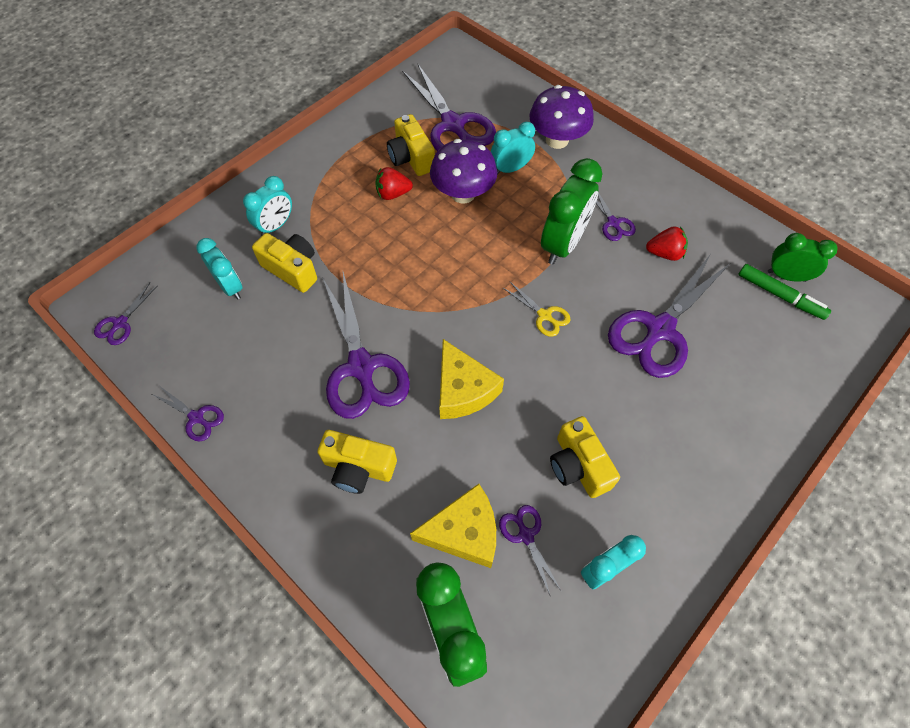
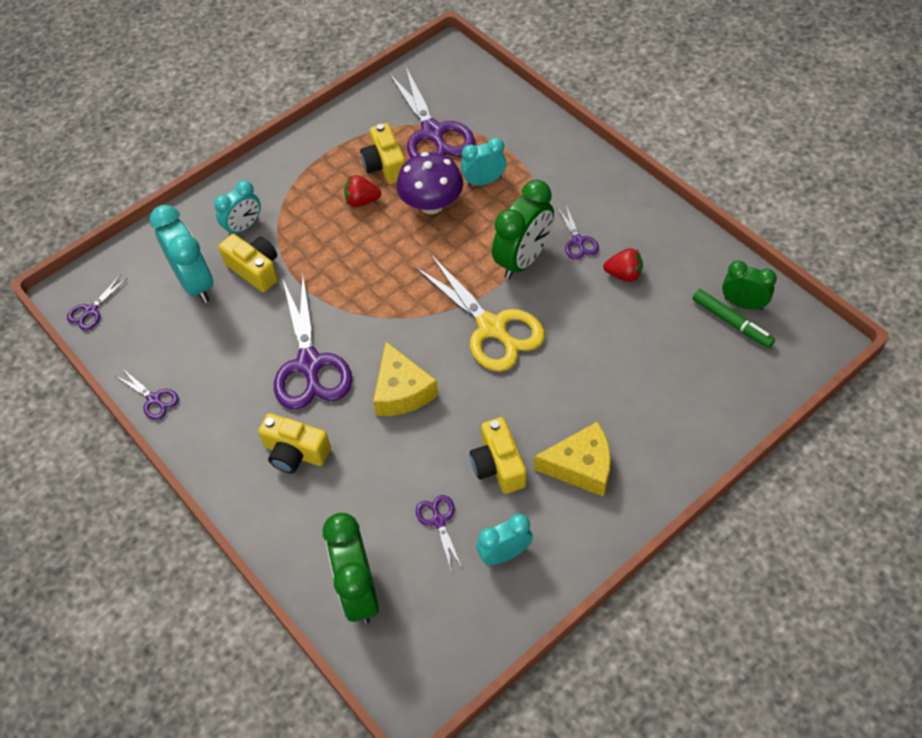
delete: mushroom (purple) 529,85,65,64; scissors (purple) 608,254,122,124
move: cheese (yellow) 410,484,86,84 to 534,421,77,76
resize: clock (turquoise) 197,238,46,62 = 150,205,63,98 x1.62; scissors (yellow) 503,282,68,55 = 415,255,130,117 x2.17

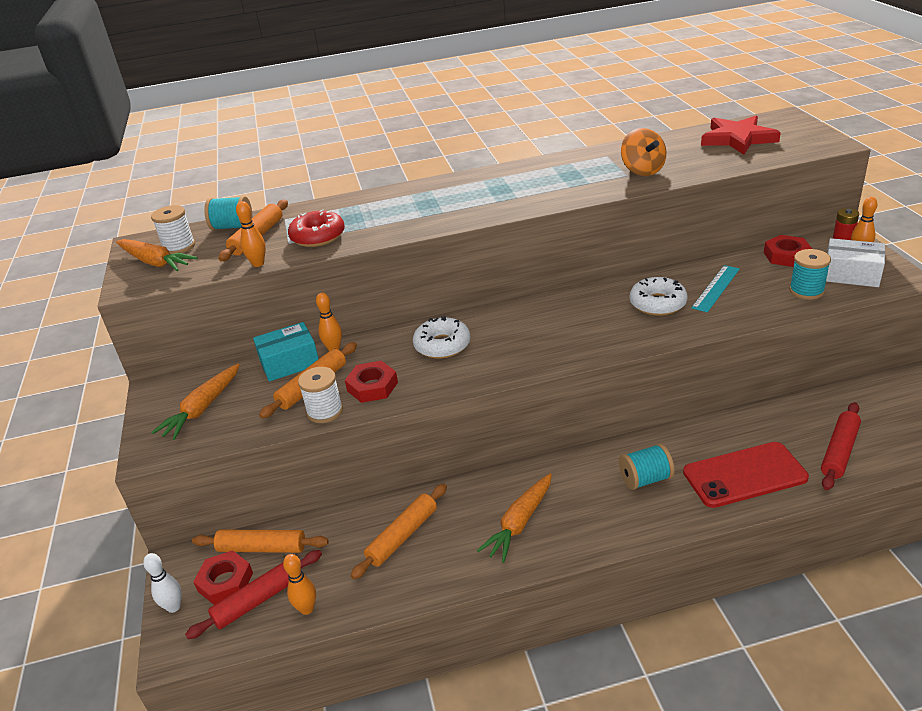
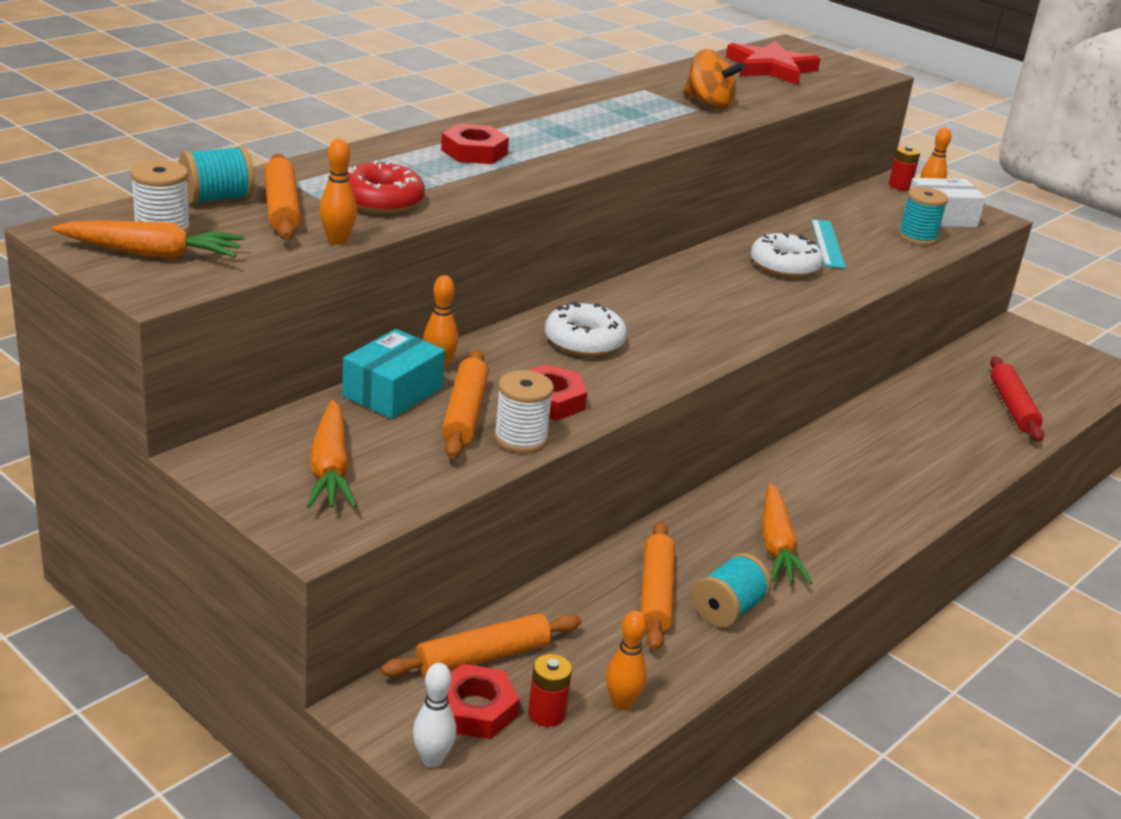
delete: phone (red) 683,442,126,66
move: spool (turquoise) 619,444,56,46 to 693,553,79,75; nut (red) 764,235,48,32 to 441,124,68,40
replace: rolling pin (red) 185,550,137,89 to battery (red) 528,654,44,73

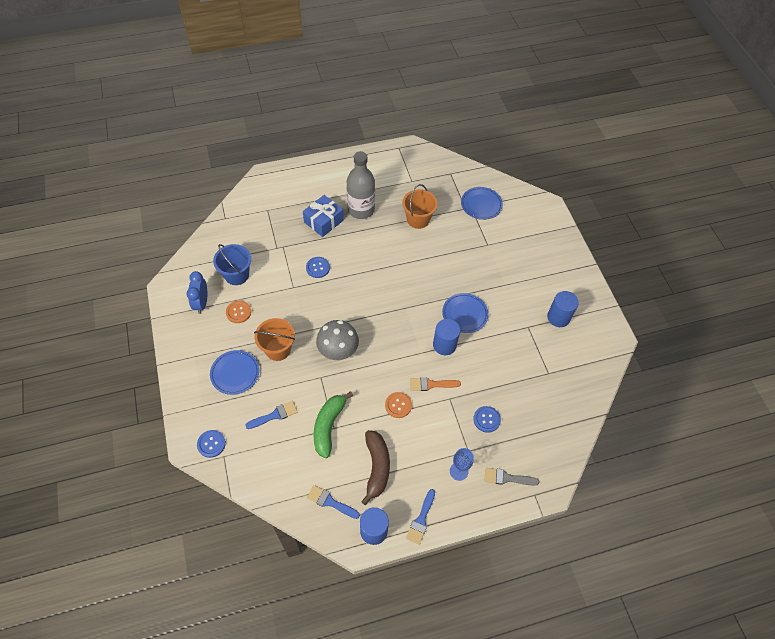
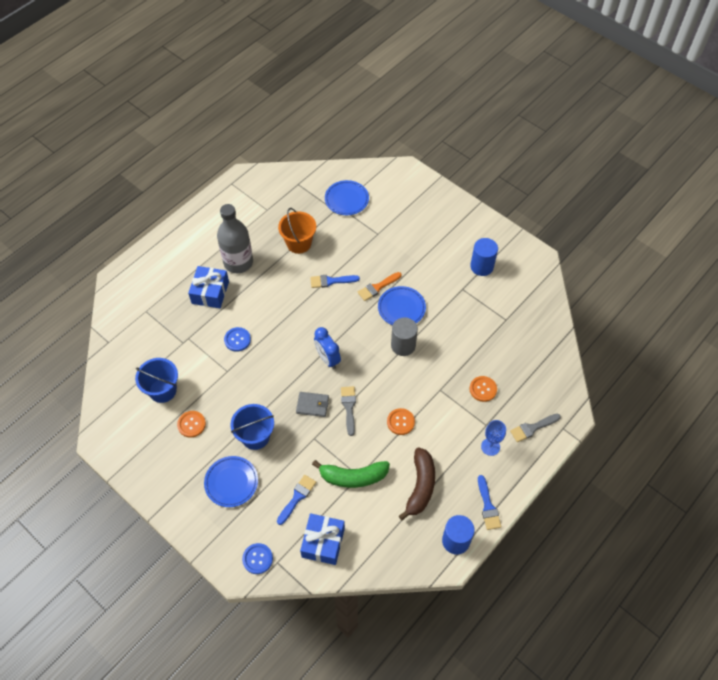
insert: gift (blue) 300,513,45,52; brush (grey) 341,386,15,50
move: clock (blue) 186,271,21,43 to 314,327,27,42; brush (blue) 307,485,53,34 to 310,275,50,13; brush (orange) 410,377,51,14 to 357,272,44,29
replace: mushroom (grey) 316,320,43,40 to wallet (grey) 296,392,33,25
recolor: bucket (orange) 254,318,41,43 to bucket (blue) 231,404,43,46; cylinder (blue) 433,319,27,36 to cylinder (grey) 391,318,27,38; button (blue) 473,406,28,27 to button (orange) 470,376,27,26
rotate: banana (green) 314,391,39,67 = 312,460,78,28 75 degrees counterclockwise; banana (brown) 361,430,29,75 = 399,447,36,74 45 degrees clockwise

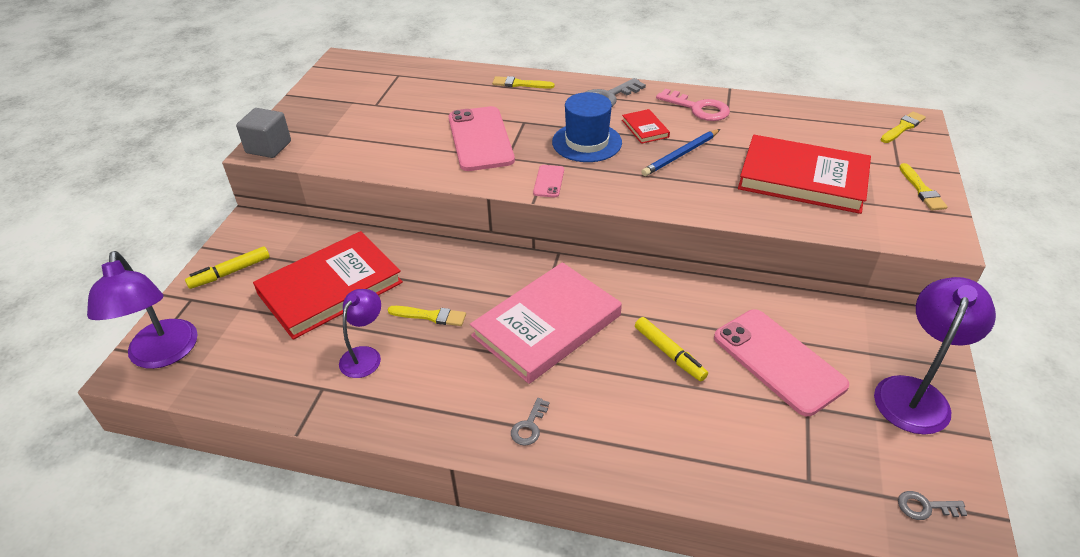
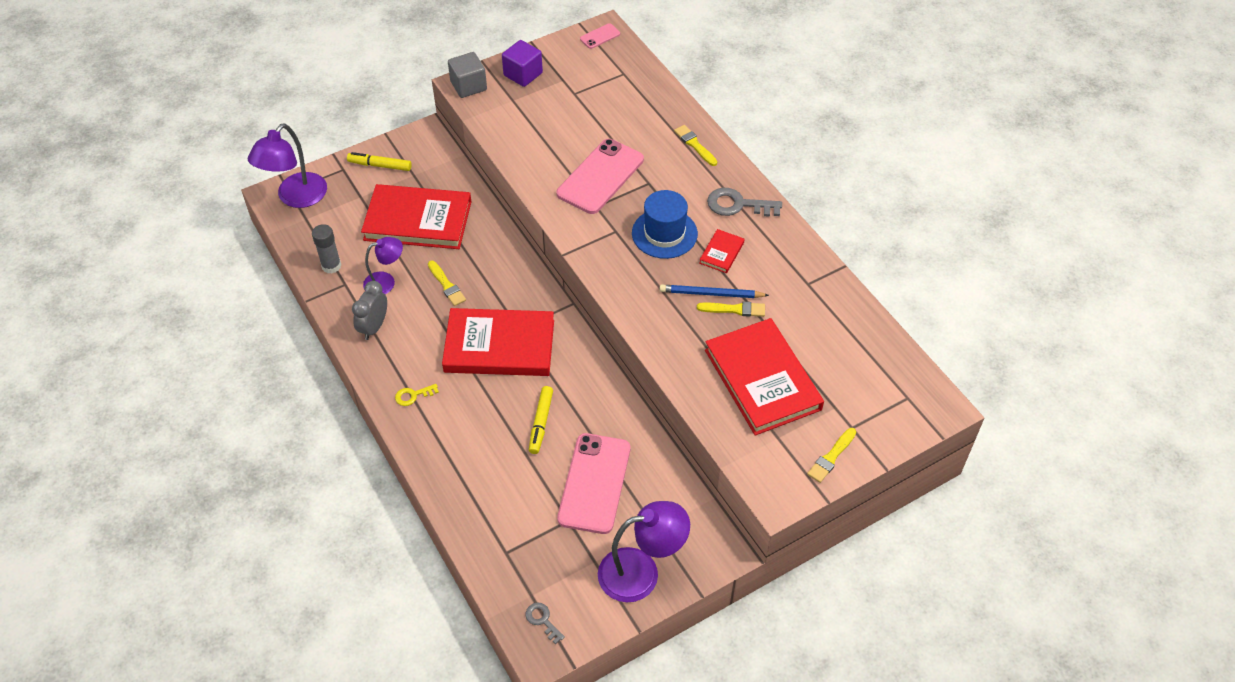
delete: key (pink) 656,89,74,32
insert: glue stick (grey) 312,224,29,50; clock (grey) 352,281,35,59; cube (purple) 502,40,41,47
move: phone (pink) 533,165,31,32 to 580,23,40,26; brush (yellow) 881,111,45,32 to 697,301,68,16
recolor: book (pink) 470,262,152,122 to book (red) 442,308,112,68; key (grey) 511,398,39,48 to key (yellow) 395,384,44,22

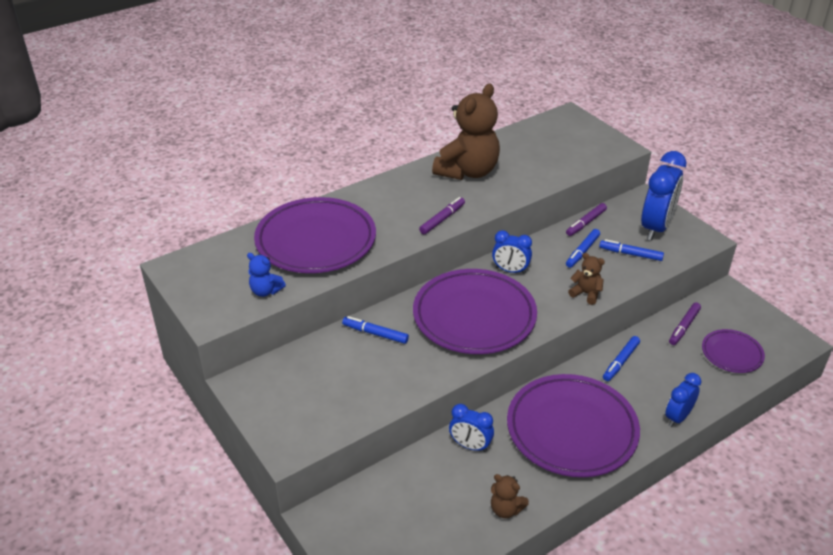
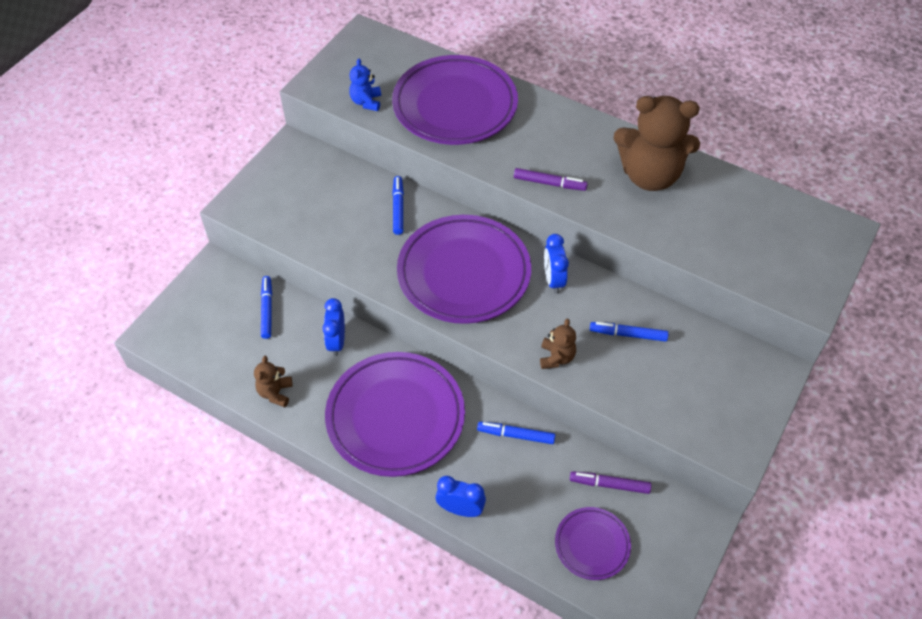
delete: marker (purple) 566,203,41,33; clock (blue) 641,151,45,89
move: marker (blue) 599,239,65,22 to 261,276,11,63

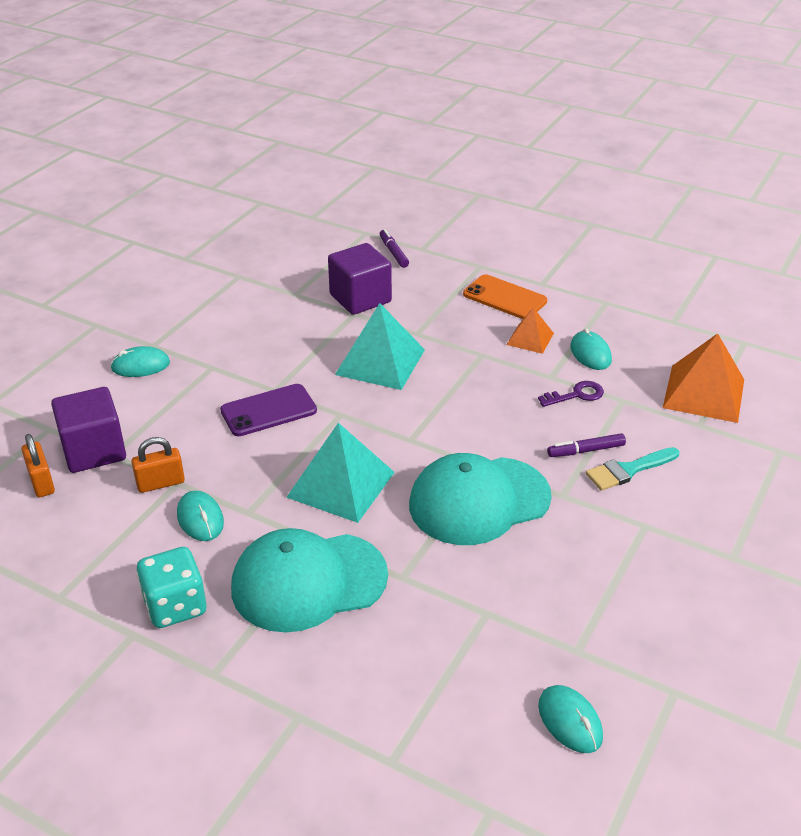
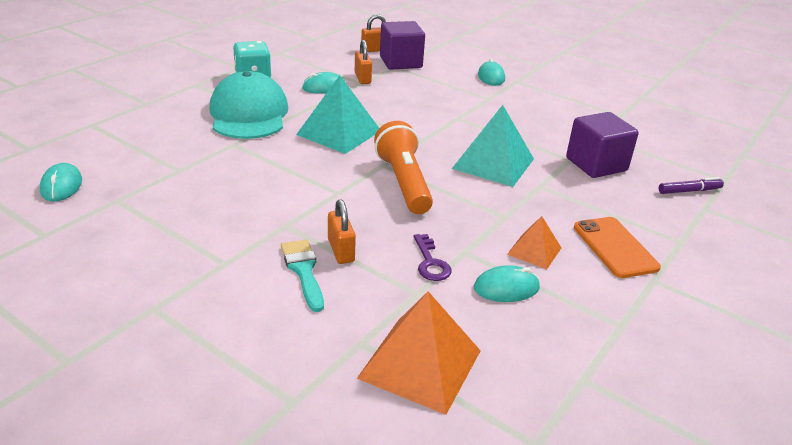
delete: phone (purple) 220,384,97,52; cap (turquoise) 409,453,143,92
insert: flashlight (orange) 374,121,59,93
replace: marker (purple) 547,433,79,24 to padlock (orange) 328,199,28,65
rotate: phone (orange) 463,274,84,45 = 574,217,87,61 60 degrees counterclockwise; mouse (turquoise) 538,685,65,68 = 40,163,42,39 75 degrees counterclockwise

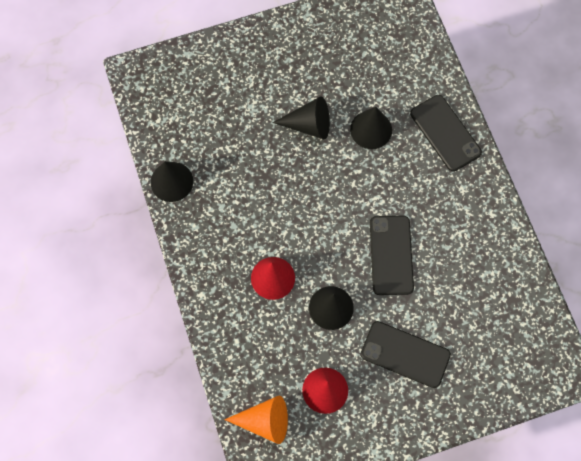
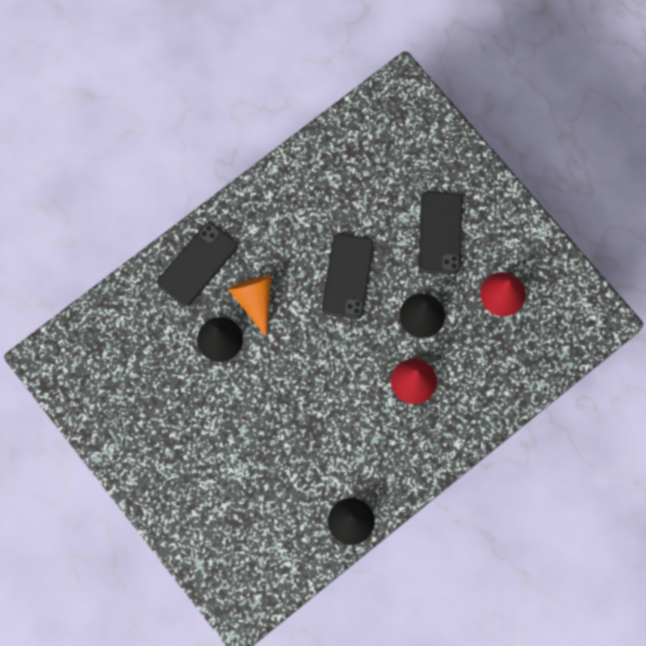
delete: cone (black) 273,97,57,42
move: cone (orange) 224,396,64,48 to 228,275,44,63
rotate: phone (black) 370,216,44,79 = 322,234,52,85 60 degrees counterclockwise

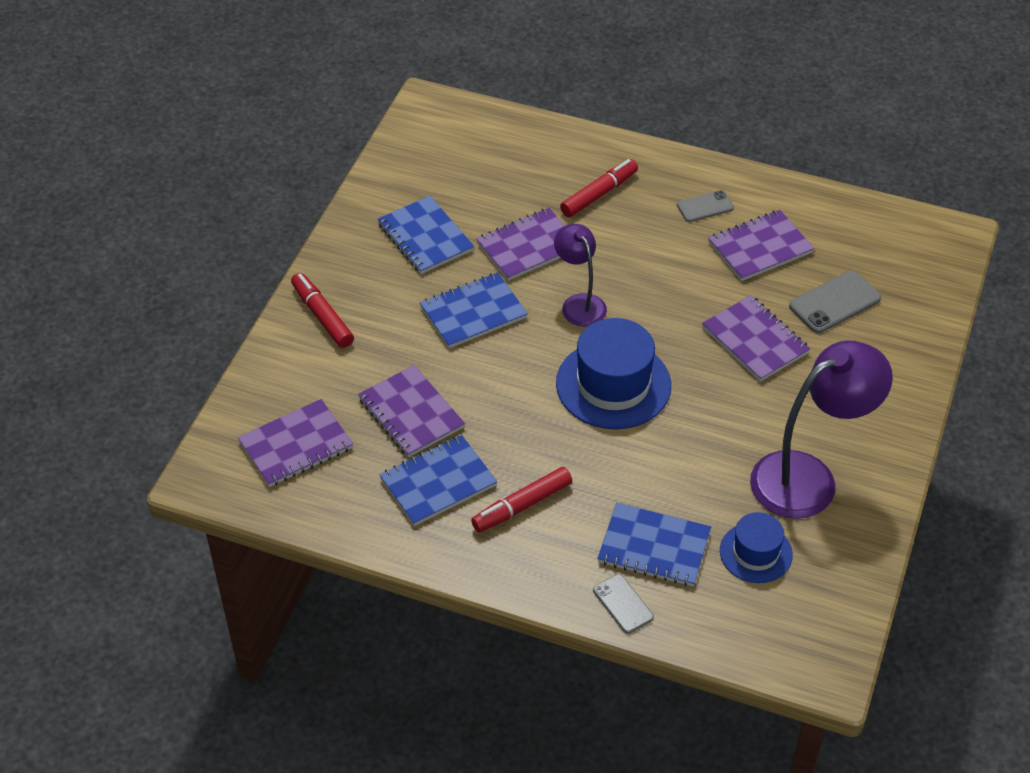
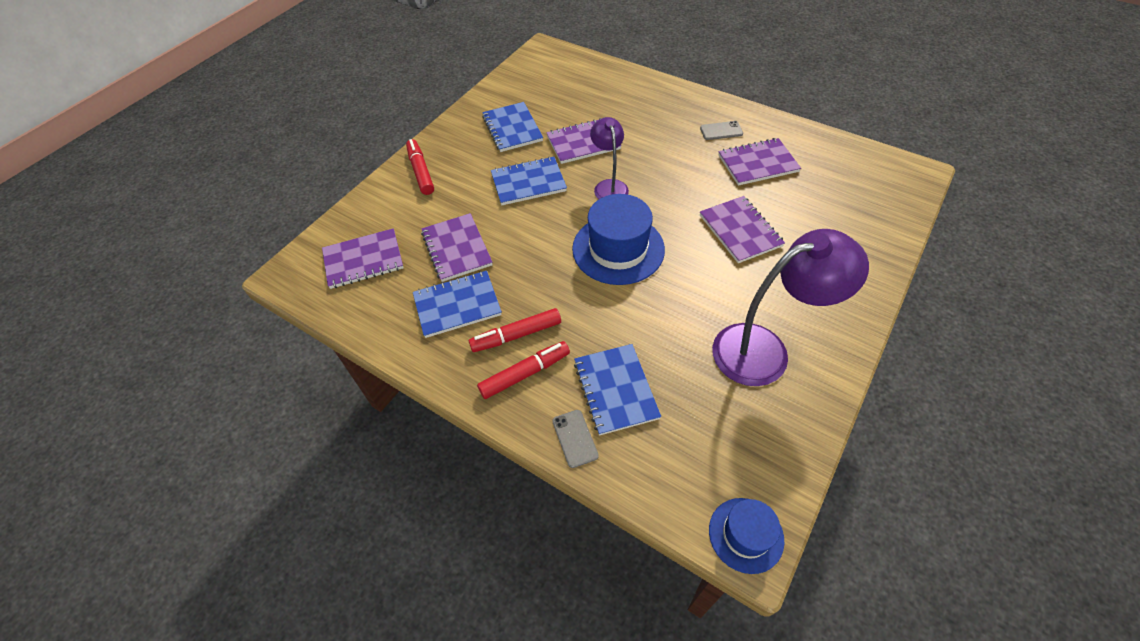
delete: phone (grey) 789,270,92,63
move: marker (red) 560,159,78,58 to 477,341,93,58; hat (blue) 720,512,73,71 to 709,498,75,76
rotate: notebook (blue) 597,503,114,83 = 574,344,87,91 45 degrees clockwise

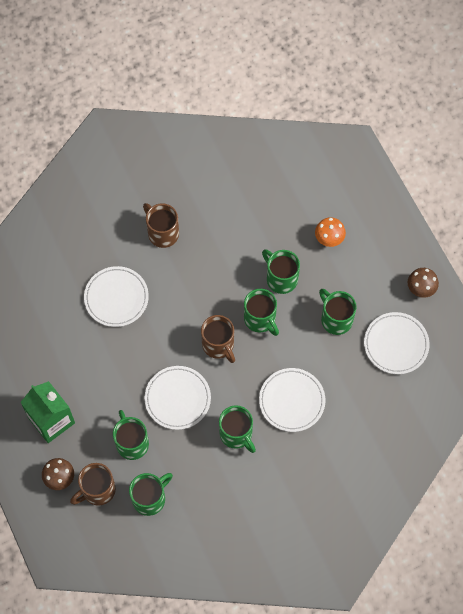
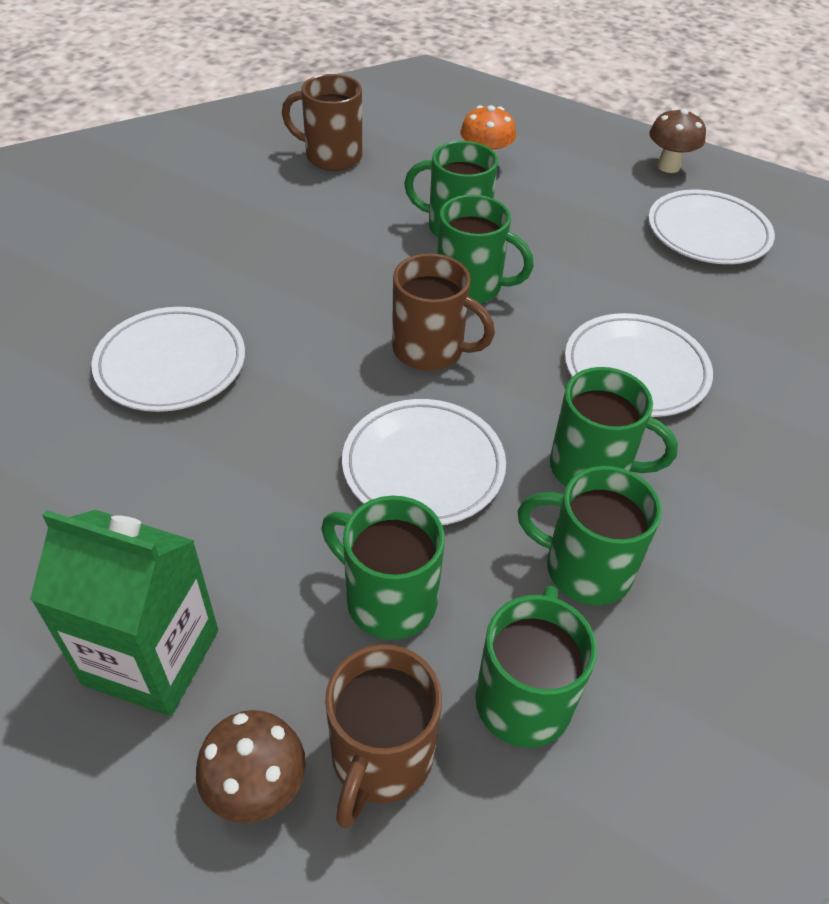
move: mug (brown) 143,203,36,45 to 282,74,80,97; mug (green) 319,289,38,46 to 518,466,144,139

